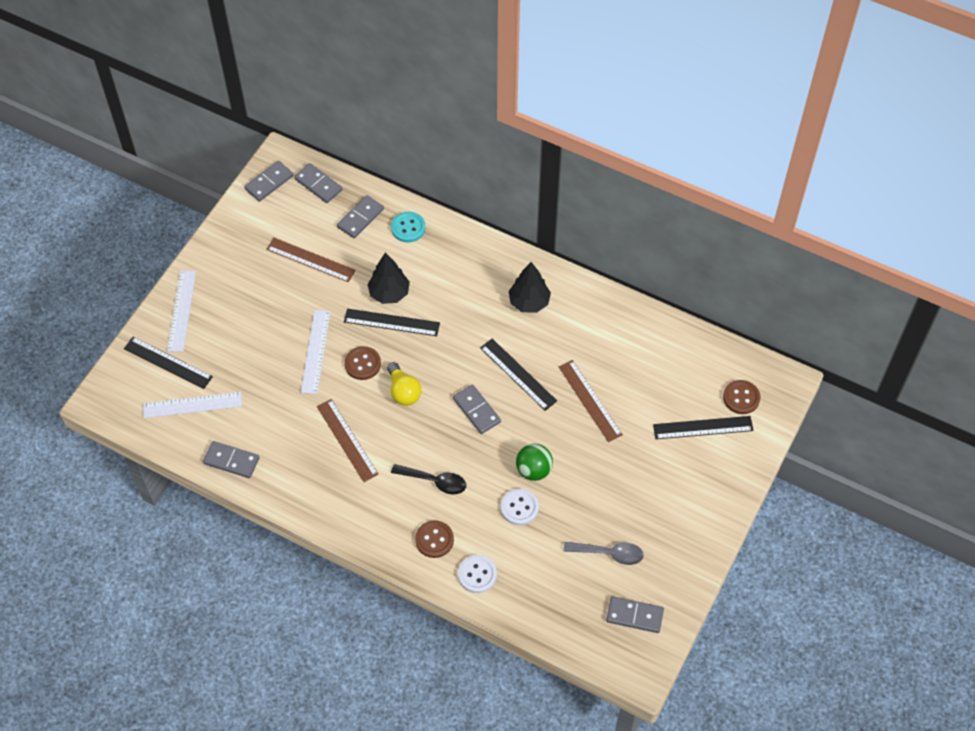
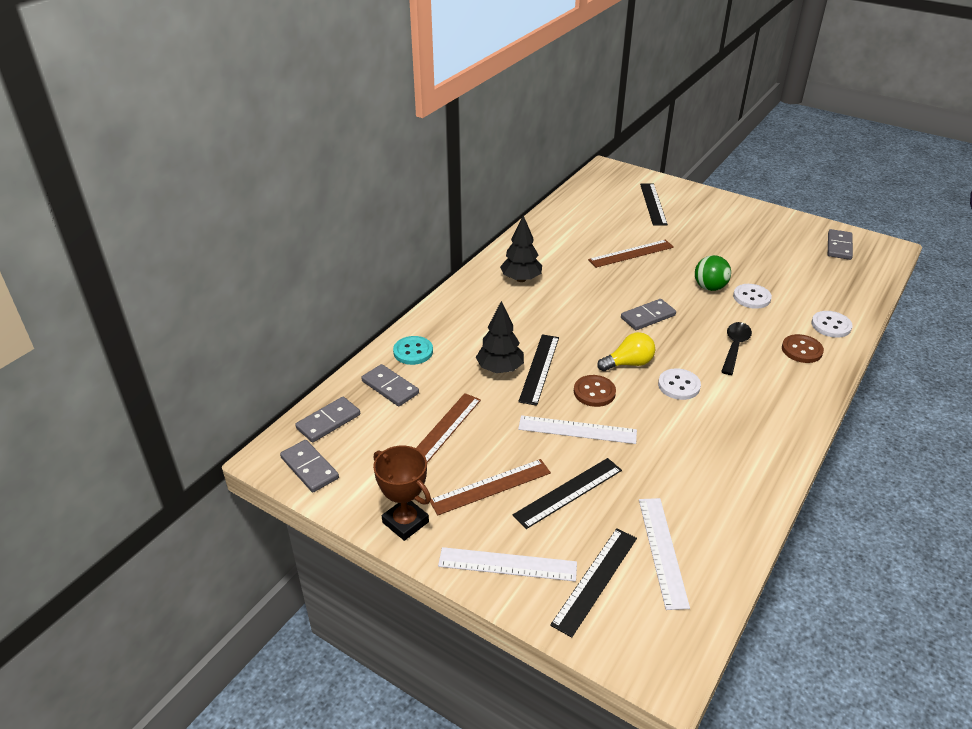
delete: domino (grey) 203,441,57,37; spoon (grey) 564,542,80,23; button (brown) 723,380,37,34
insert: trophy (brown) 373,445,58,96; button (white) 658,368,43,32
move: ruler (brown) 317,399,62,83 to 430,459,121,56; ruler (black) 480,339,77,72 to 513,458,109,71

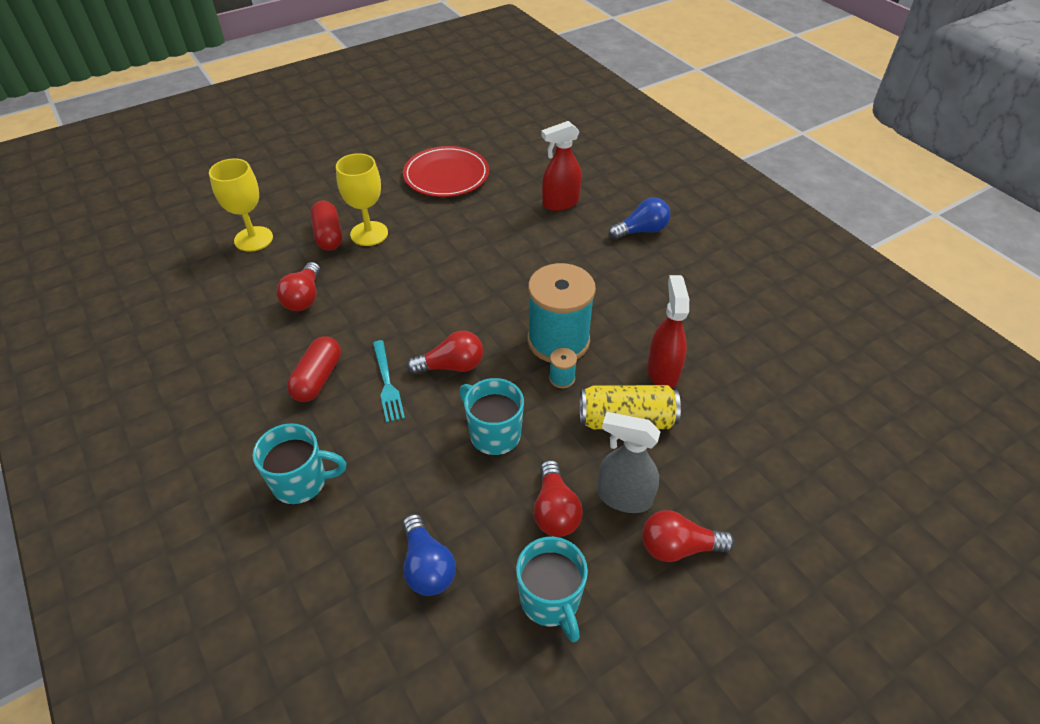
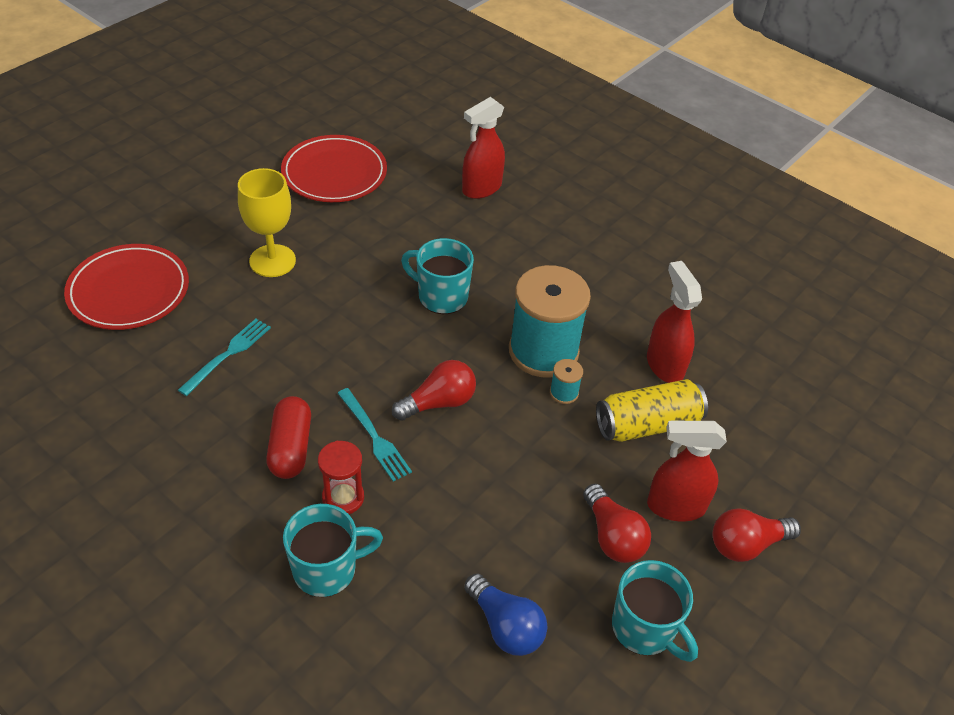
delete: capsule (red) 310,201,32,50; light bulb (blue) 609,197,62,43
insert: hourglass (red) 318,441,46,73
move: mug (turquoise) 459,378,65,78 to 401,238,73,76
replace: goblet (yellow) 209,158,64,94 to plate (red) 64,244,125,86; light bulb (red) 276,262,44,49 to fork (turquoise) 178,319,93,77
recolor: spray bottle (grey) 597,412,64,101 to spray bottle (red) 647,421,80,100

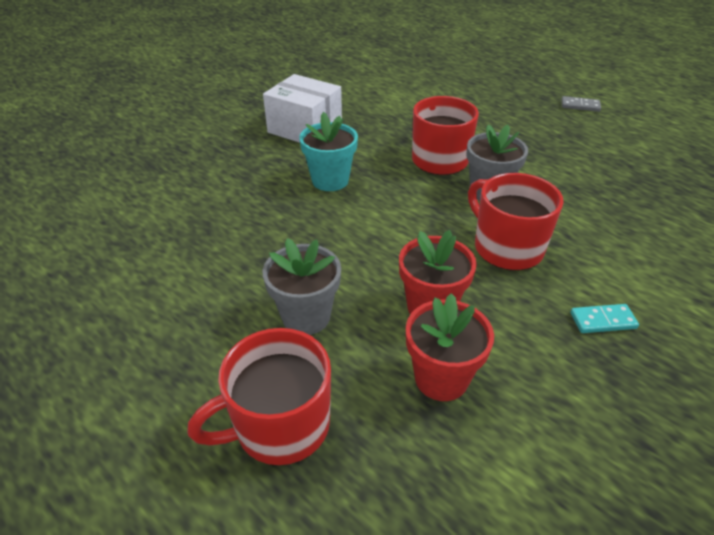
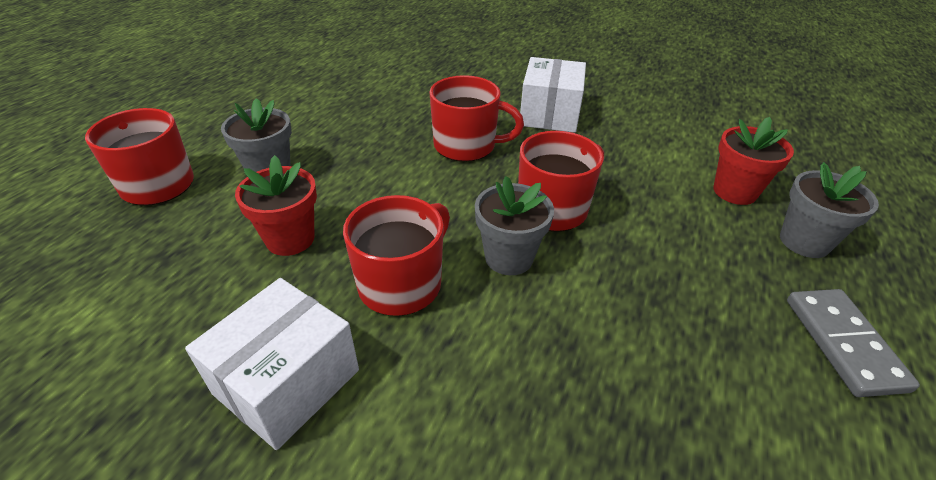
insert: flower pot (grey) 780,162,99,96
move: flower pot (red) 406,293,88,108 to 713,117,81,88
replace: flower pot (turquoise) 299,112,59,79 to mug (red) 429,75,95,87; domino (turquoise) 570,304,69,29 to box (white) 185,278,174,172
resize: domino (grey) 562,96,39,16 = 787,289,133,108 x1.76

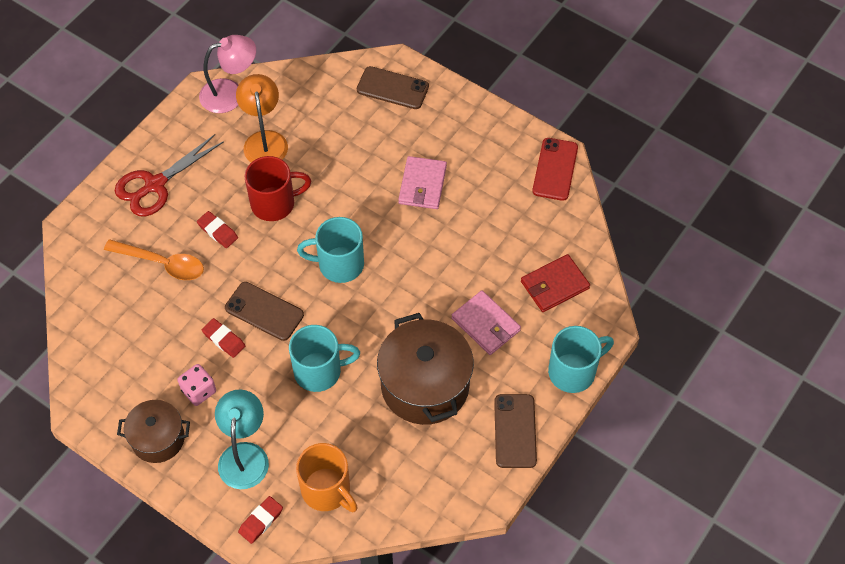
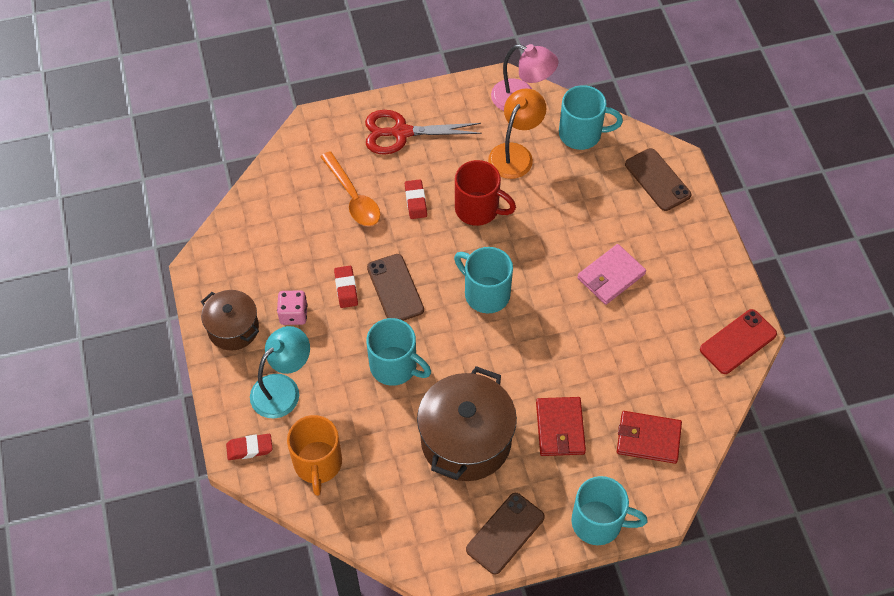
insert: mug (turquoise) 559,85,64,65
recolor: wallet (pink) 451,290,70,65 to wallet (red) 536,397,50,59

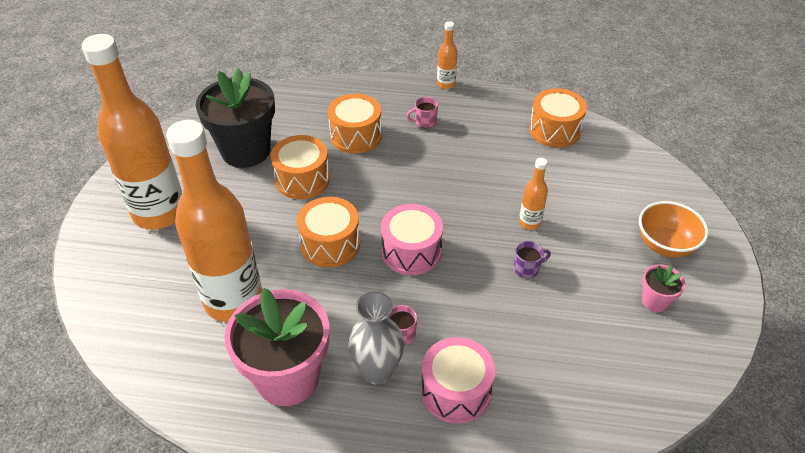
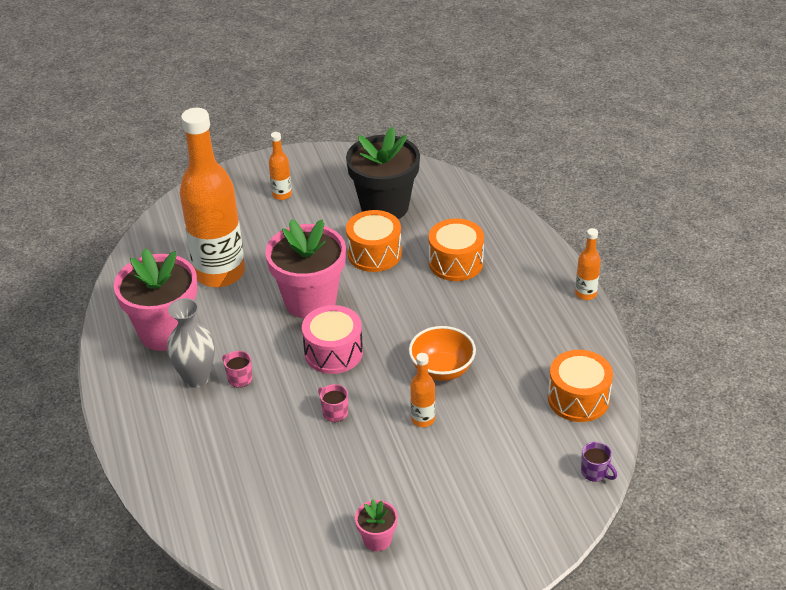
delete: drum (pink) 421,337,74,87
move: mug (pink) 406,97,32,31 to 318,384,30,38; mug (purple) 514,241,37,38 to 581,442,36,40; bowl (orange) 639,201,70,56 to 409,326,67,55
replace: drum (orange) 297,197,63,70 to flower pot (pink) 265,219,81,100
resize: bottle (orange) 82,34,100,196 = 269,132,23,68 x0.41

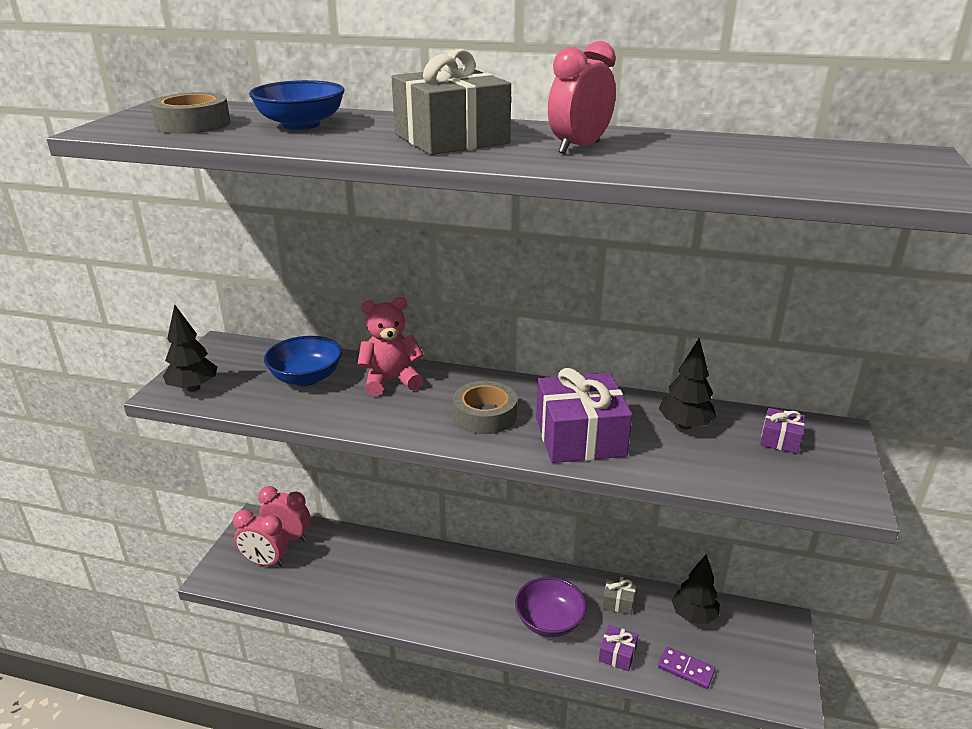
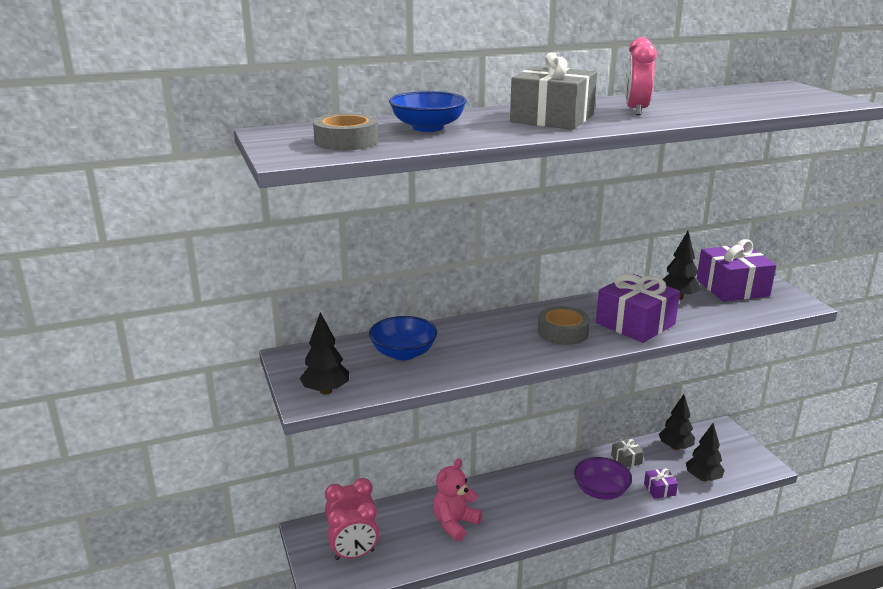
move: teddy bear (pink) 357,297,67,99 to 433,459,49,82
replace: domino (purple) 658,647,57,42 to tree (black) 686,423,39,58
resize: gift (purple) 760,408,45,46 = 697,239,79,63 x2.14

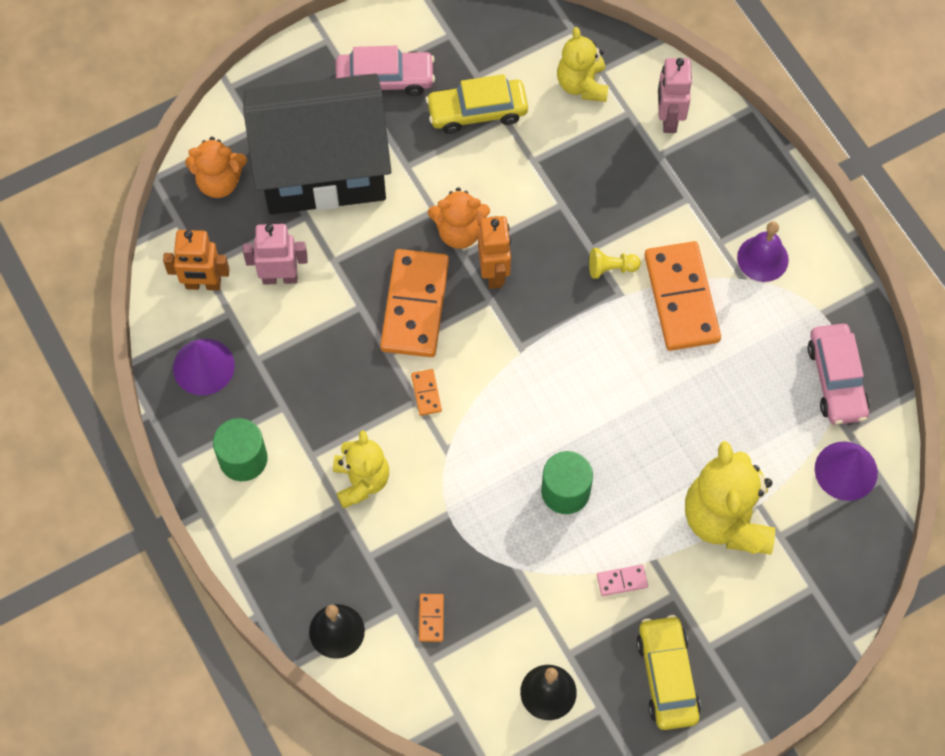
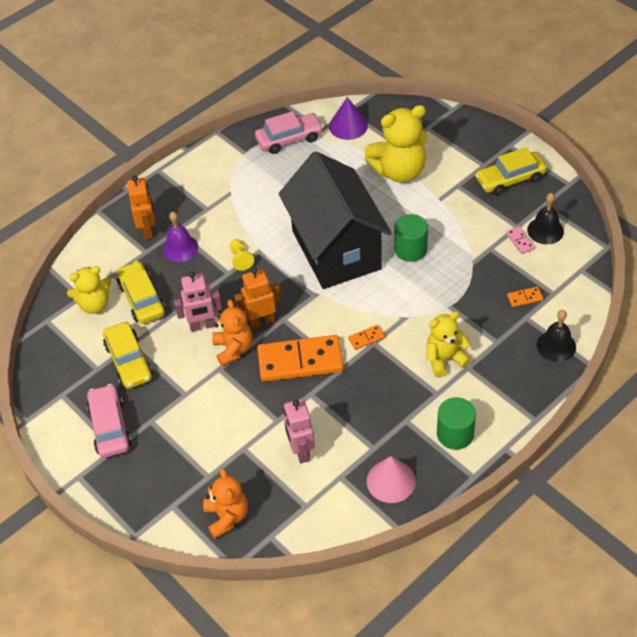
delete: domino (orange) 645,241,76,110
insert: car (yellow) 116,261,50,63
move: robot (orange) 163,230,67,60 to 127,175,28,65; house (black) 243,74,149,141 to 279,151,113,138; domino (pink) 597,565,51,31 to 506,226,29,28; robot (pink) 658,58,34,75 to 174,271,48,61; bell (purple) 737,221,52,61 to 163,211,35,51
recolor: cone (purple) 173,339,62,56 to cone (pink) 367,456,49,47

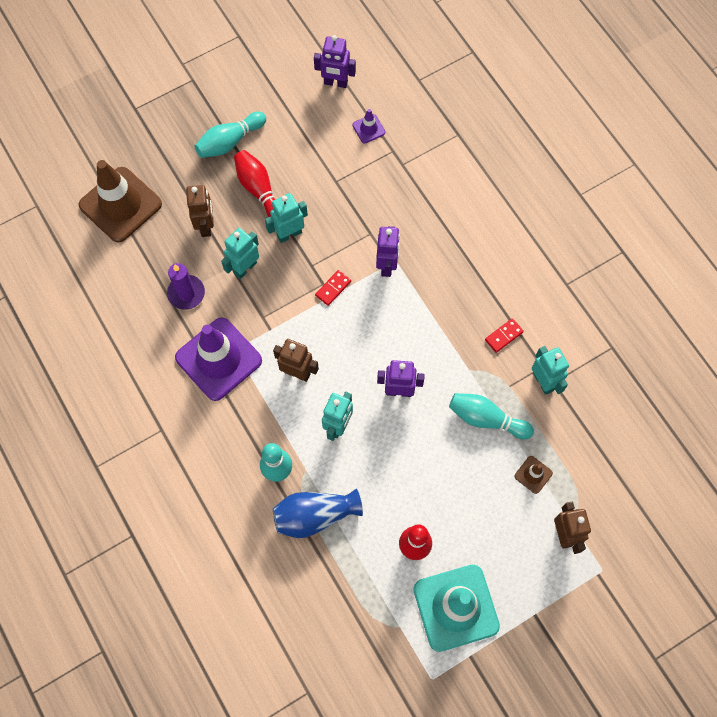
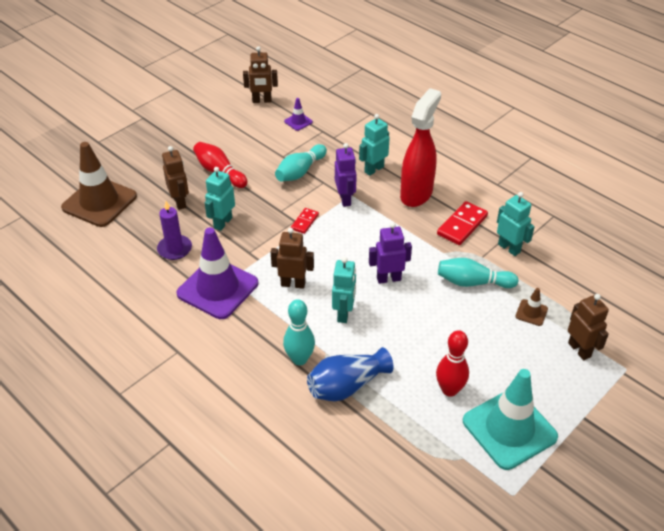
insert: spray bottle (red) 400,88,41,119
move: bowling pin (turquoise) 194,112,72,46 to 275,144,52,37; robot (turquoise) 265,193,43,50 to 359,114,31,62
recolor: robot (purple) 314,35,42,53 to robot (brown) 243,46,35,57
resize: domino (red) 485,318,39,35 = 437,201,51,44 x1.71

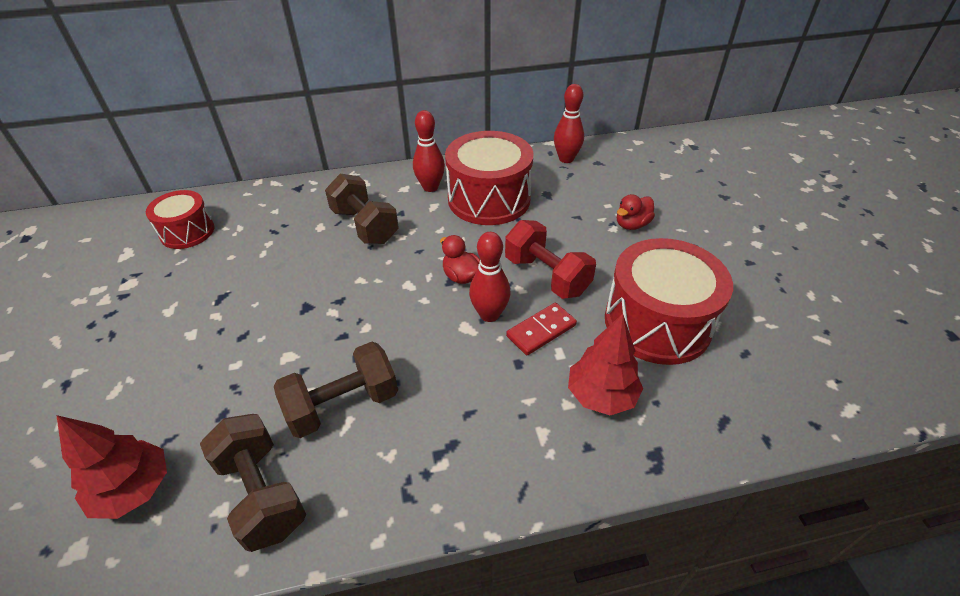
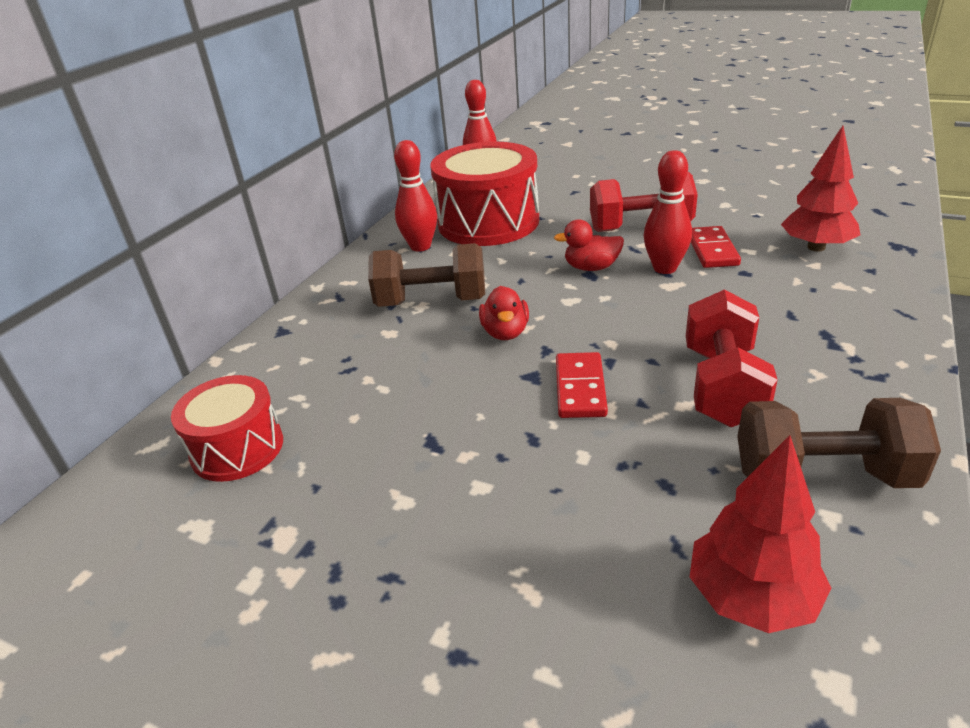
delete: drum (red) 605,238,128,127
insert: domino (red) 556,352,52,66
move: duck (red) 617,194,38,36 to 479,286,50,54
recolor: dumbbell (brown) 274,342,124,96 to dumbbell (red) 686,289,92,138

